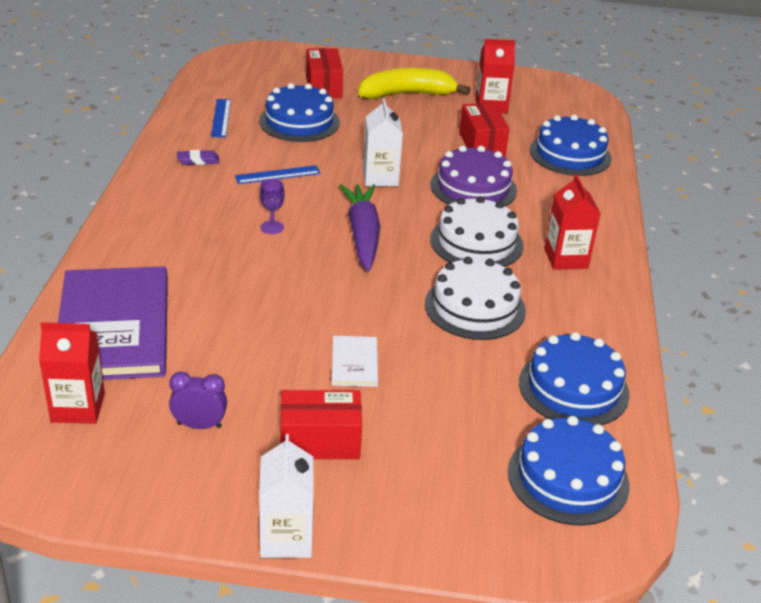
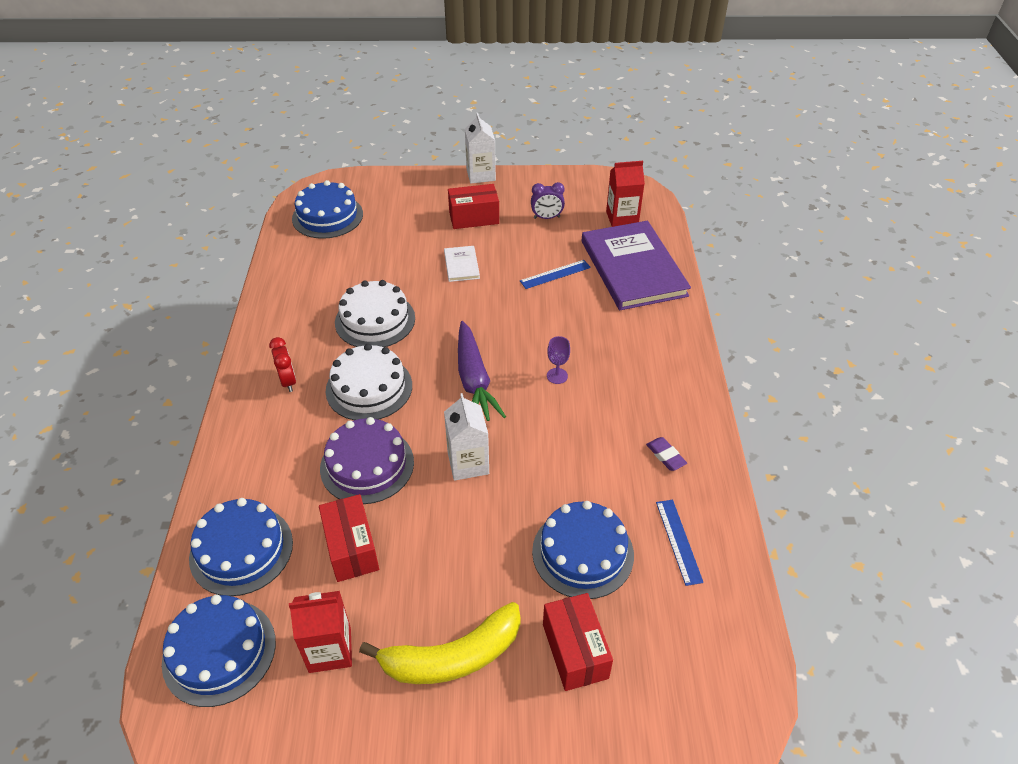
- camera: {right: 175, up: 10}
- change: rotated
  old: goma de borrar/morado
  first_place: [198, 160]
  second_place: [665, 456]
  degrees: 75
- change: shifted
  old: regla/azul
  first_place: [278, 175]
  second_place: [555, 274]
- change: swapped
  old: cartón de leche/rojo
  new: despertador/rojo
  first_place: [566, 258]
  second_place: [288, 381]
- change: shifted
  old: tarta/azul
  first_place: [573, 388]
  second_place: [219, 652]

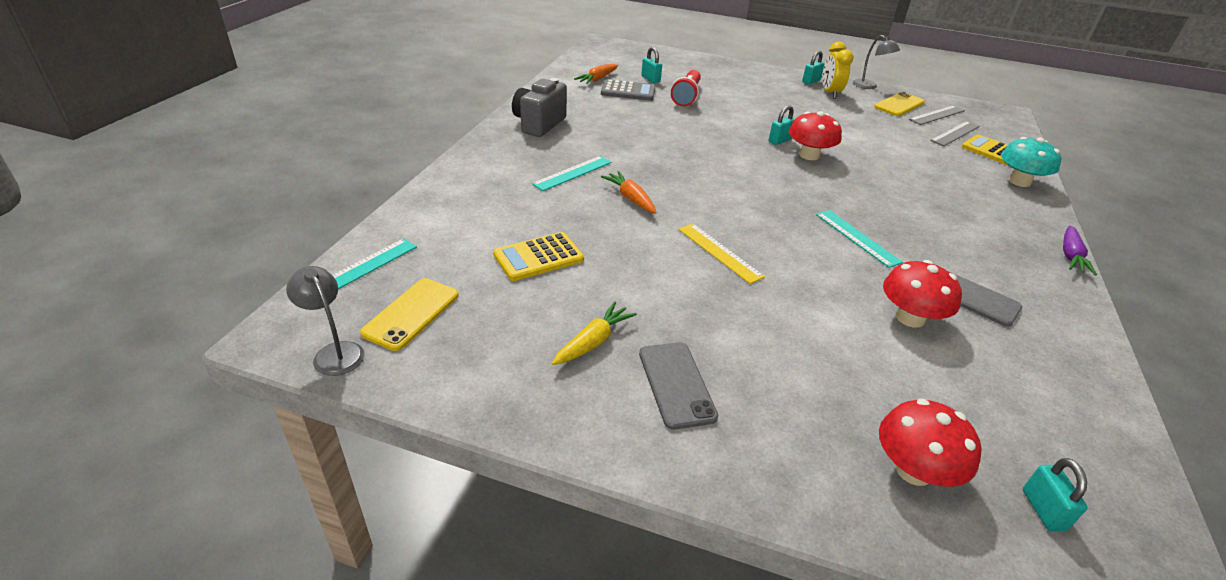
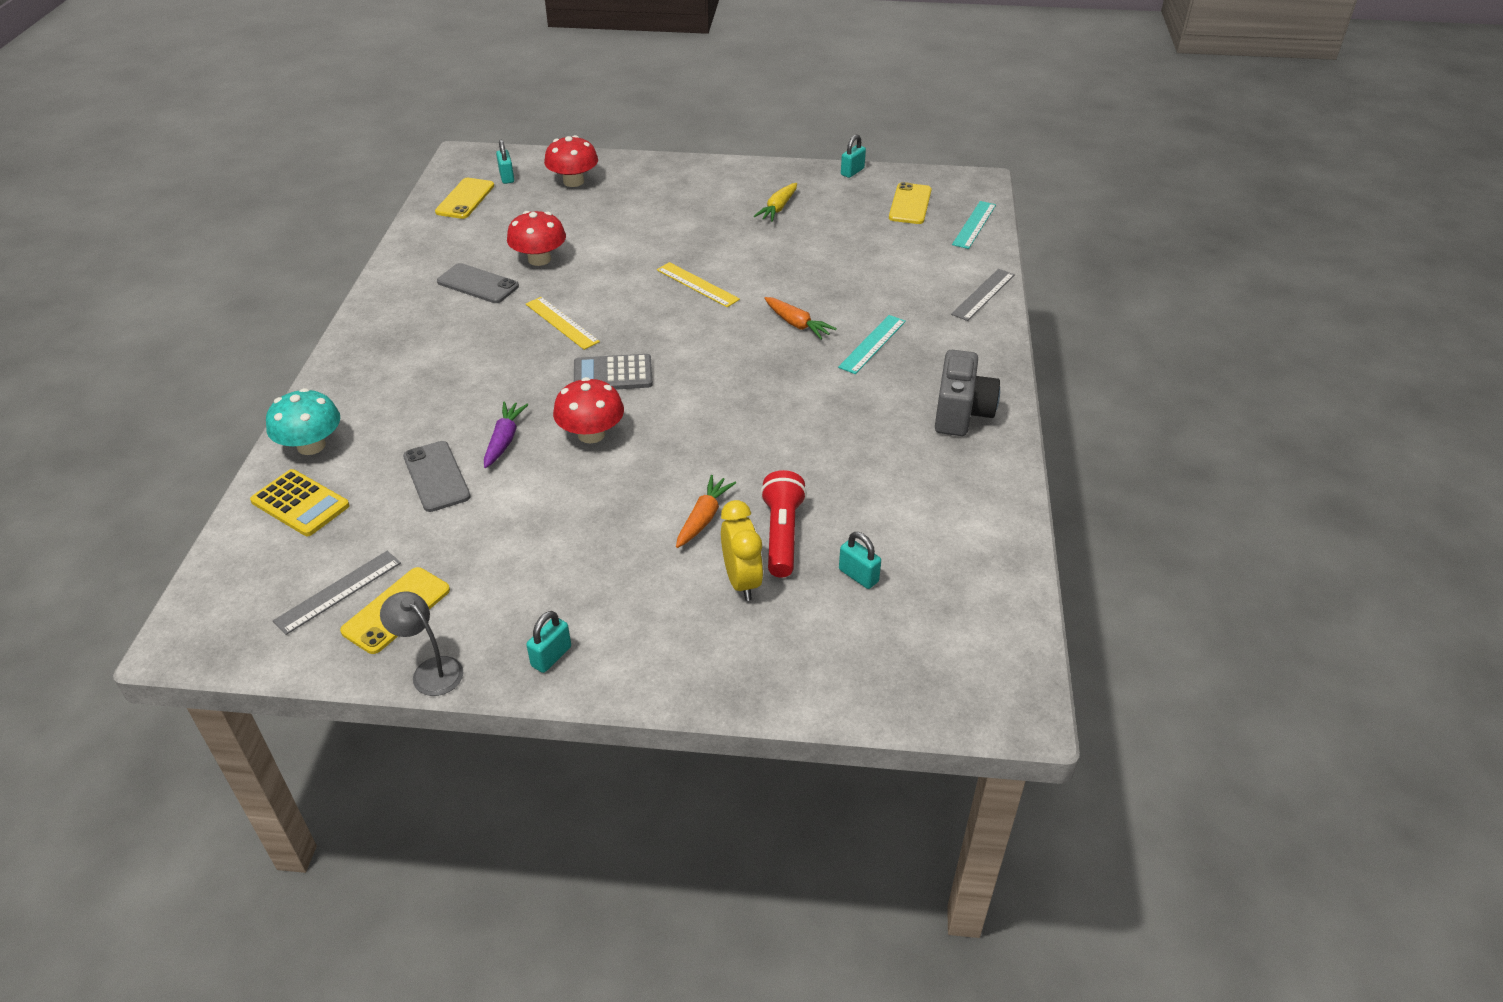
- camera: {right: 170, up: 5}
- change: shifted
  old: despertador/amarillo
  first_place: [830, 93]
  second_place: [742, 581]
- change: shifted
  old: zanahoria/naranja
  first_place: [597, 79]
  second_place: [703, 518]
- change: shifted
  old: calculadora/gris
  first_place: [628, 91]
  second_place: [613, 374]
- change: shifted
  old: candado/turquesa
  first_place: [779, 140]
  second_place: [852, 172]
- change: shifted
  old: regla/gris
  first_place: [955, 133]
  second_place: [983, 294]
- change: repainted
  old: regla/turquesa
  new: regla/amarillo
  first_place: [857, 237]
  second_place: [562, 323]
- change: shifted
  old: zanahoria/morado
  first_place: [1070, 256]
  second_place: [504, 440]
- change: gone
  old: calculadora/amarillo
  first_place: [538, 257]
- change: gone
  old: lámpara/gris
  first_place: [334, 352]
- change: shifted
  old: móvil/gris
  first_place: [676, 384]
  second_place: [436, 476]
- change: new
  new: móvil/amarillo
  second_place: [465, 199]

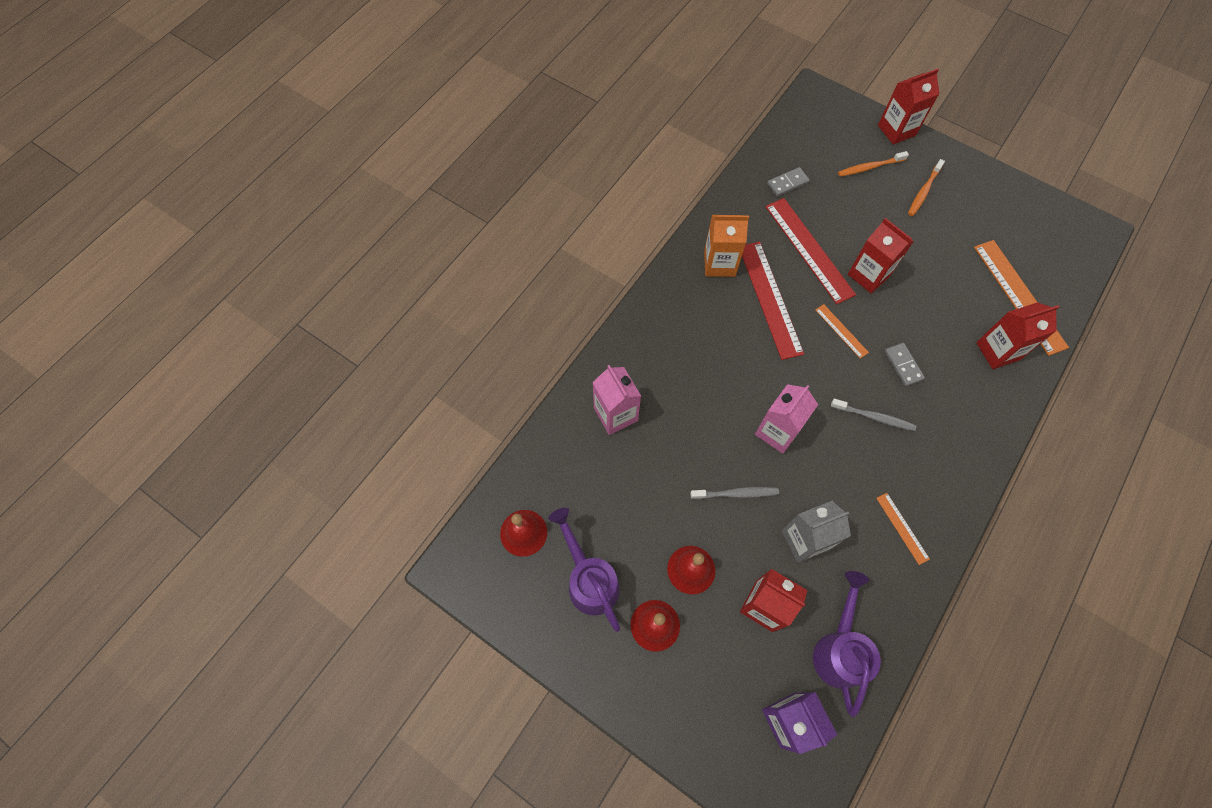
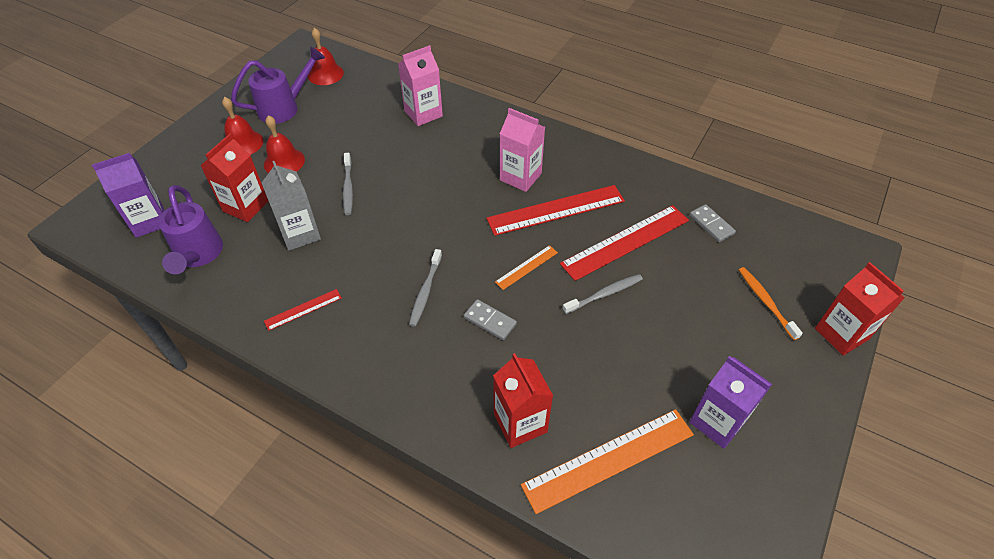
- camera: {right: 85, up: -15}
- change: gone
  old: cepillo de dientes/naranja
  first_place: [923, 191]
- change: gone
  old: cartón de leche/naranja
  first_place: [719, 263]
- change: swapped
  old: cartón de leche/rojo
  new: cepillo de dientes/gris
  first_place: [868, 275]
  second_place: [604, 294]
- change: rotated
  old: ficha de dominó/gris
  first_place: [903, 365]
  second_place: [490, 321]
  degrees: 60
- change: shifted
  old: cartón de leche/rosa
  first_place: [777, 431]
  second_place: [520, 177]
- change: repainted
  old: regla/naranja
  new: regla/rojo
  first_place: [902, 528]
  second_place: [303, 309]
- change: rotated
  old: regadera/morado
  first_place: [839, 648]
  second_place: [198, 256]
  degrees: 75
- change: new
  new: cartón de leche/morado
  second_place: [717, 422]

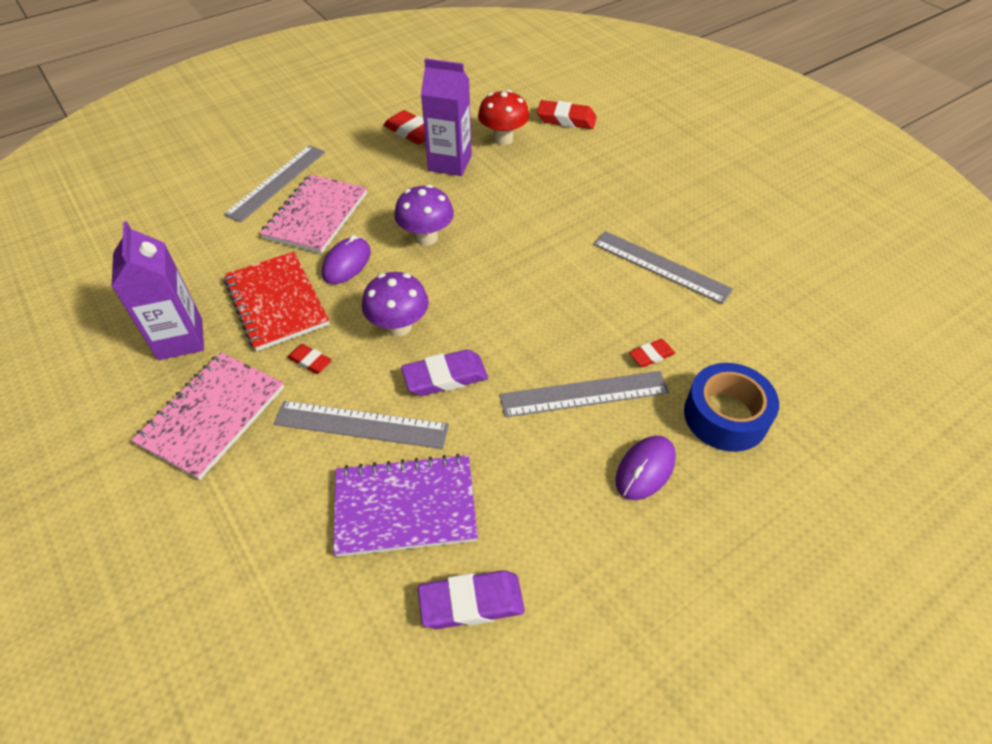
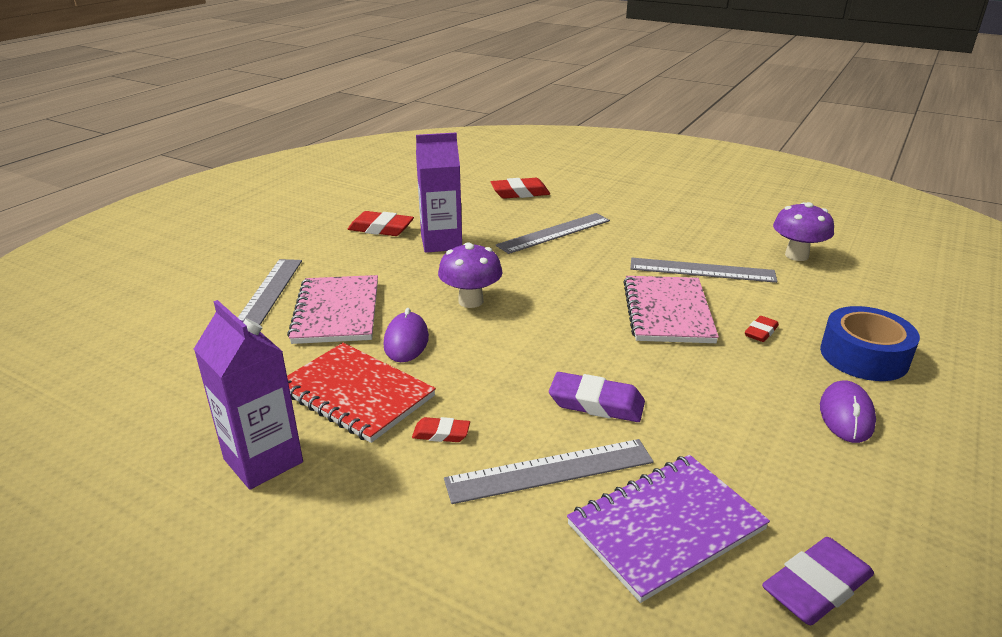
- camera: {right: -25, up: -20}
- change: gone
  old: seta/rojo
  first_place: [503, 139]
- change: shifted
  old: seta/morado
  first_place: [399, 326]
  second_place: [796, 255]
- change: rotated
  old: goma de borrar/morado
  first_place: [445, 377]
  second_place: [596, 403]
  degrees: 60
- change: shifted
  old: cuaderno/rosa
  first_place: [212, 416]
  second_place: [668, 312]
- change: shifted
  old: regla/gris
  first_place: [584, 394]
  second_place: [554, 233]

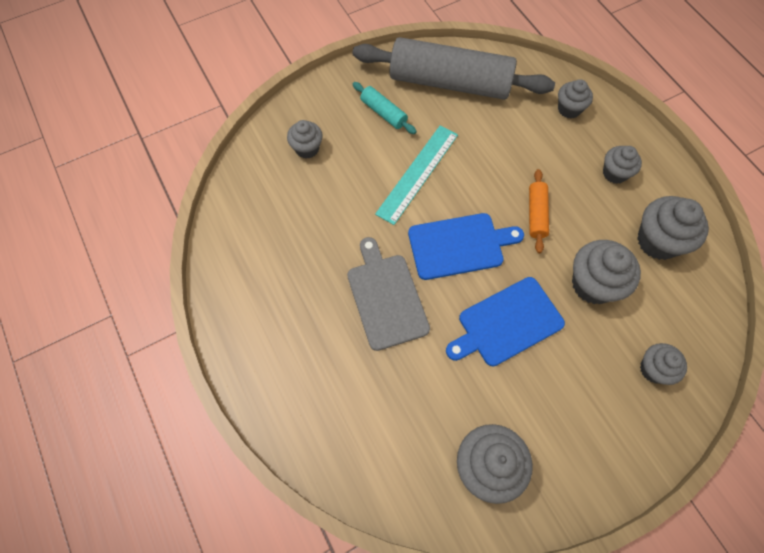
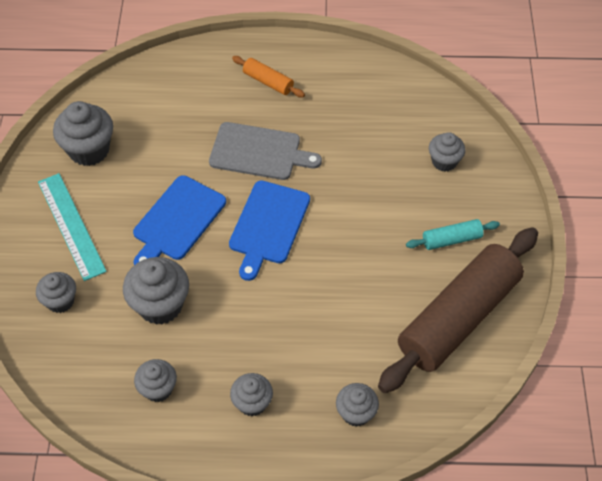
- camera: {right: 120, up: -10}
- change: repainted
  old: rodillo/gris
  new: rodillo/marrón
  first_place: [449, 82]
  second_place: [458, 317]
- change: shifted
  old: regla/turquesa
  first_place: [417, 173]
  second_place: [71, 225]
- change: shifted
  old: rodillo/naranja
  first_place: [536, 214]
  second_place: [268, 82]
- change: scaled
  old: magdalena/gris
  first_place: [658, 241]
  second_place: [158, 389]
  factor: 0.62
- change: rotated
  old: tabla de cortar/azul
  first_place: [506, 323]
  second_place: [177, 221]
  degrees: -150

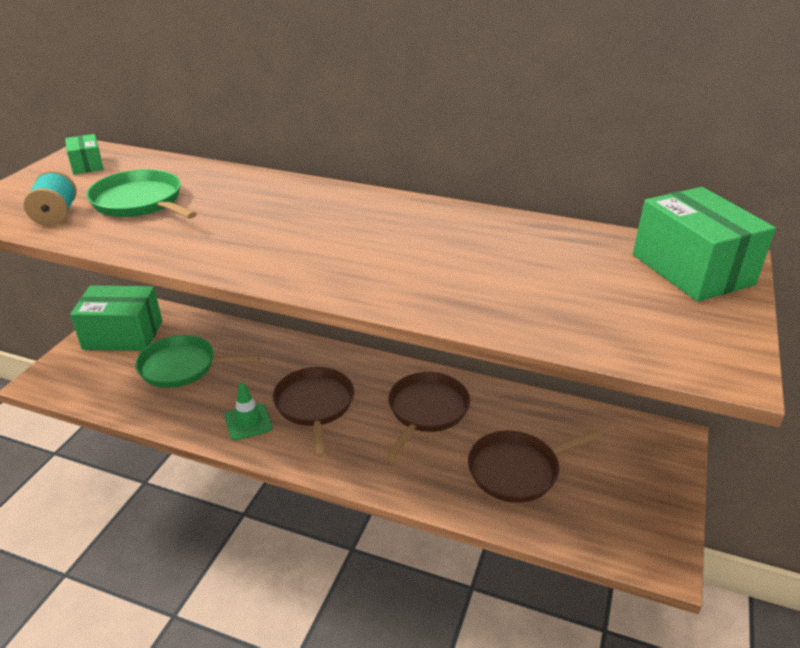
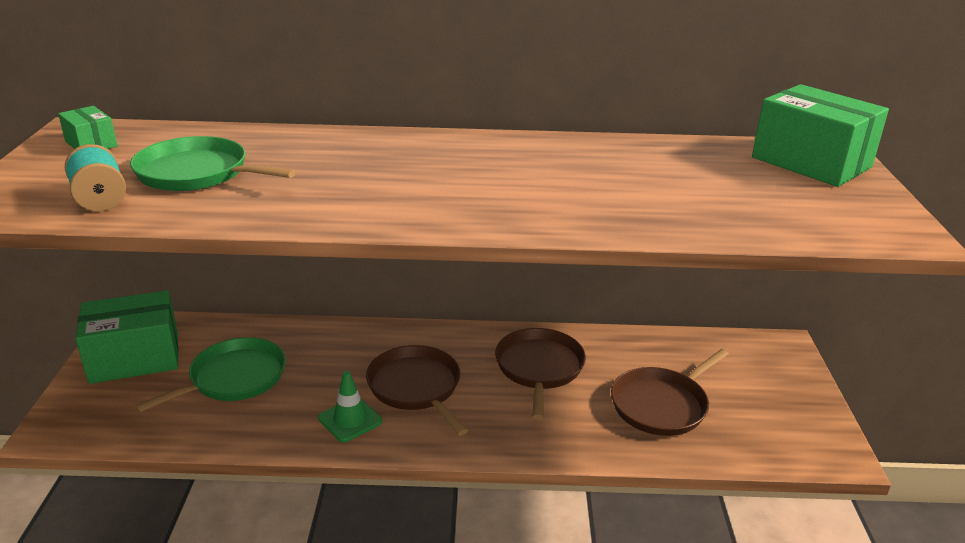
- camera: {right: -20, up: -5}
- change: rotated
  old: sartén/verde
  first_place: [182, 367]
  second_place: [233, 378]
  degrees: 150

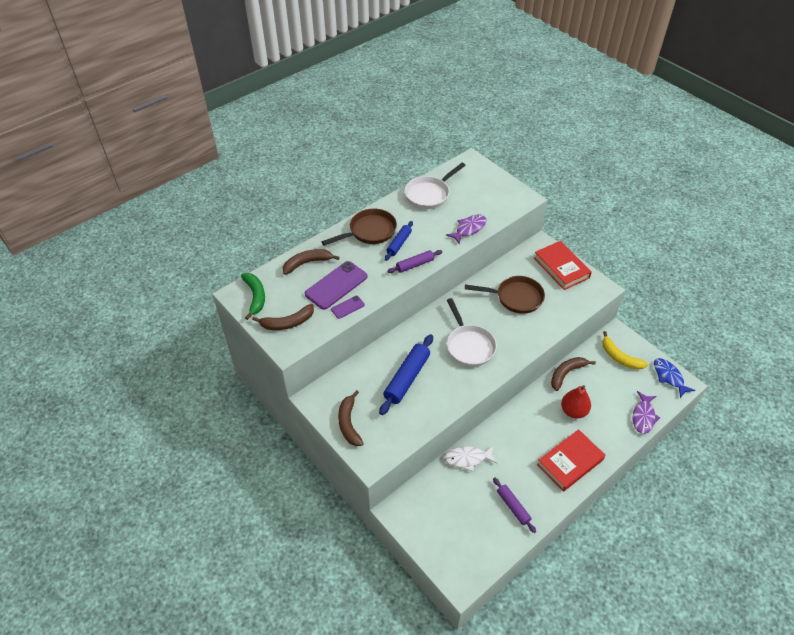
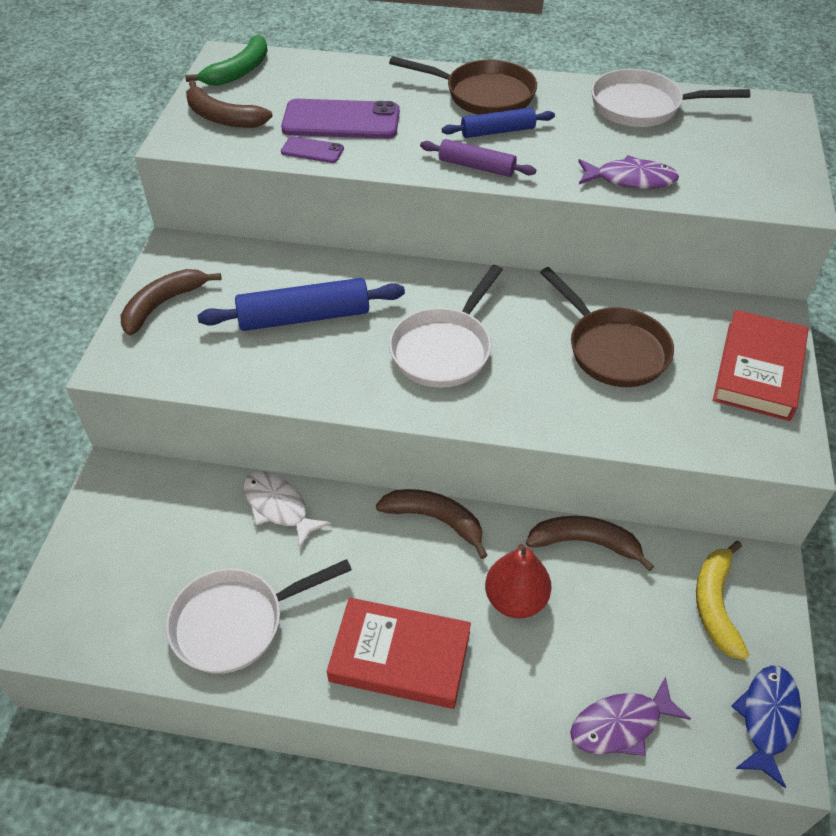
- camera: {right: 50, up: 0}
- change: shifted
  old: plátano/marrón
  first_place: [307, 263]
  second_place: [436, 520]
- change: swapped
  old: rodillo/morado
  new: sartén/blanco
  first_place: [513, 507]
  second_place: [236, 622]

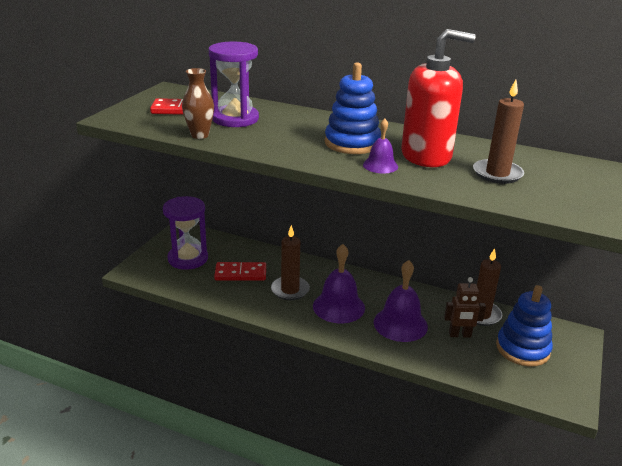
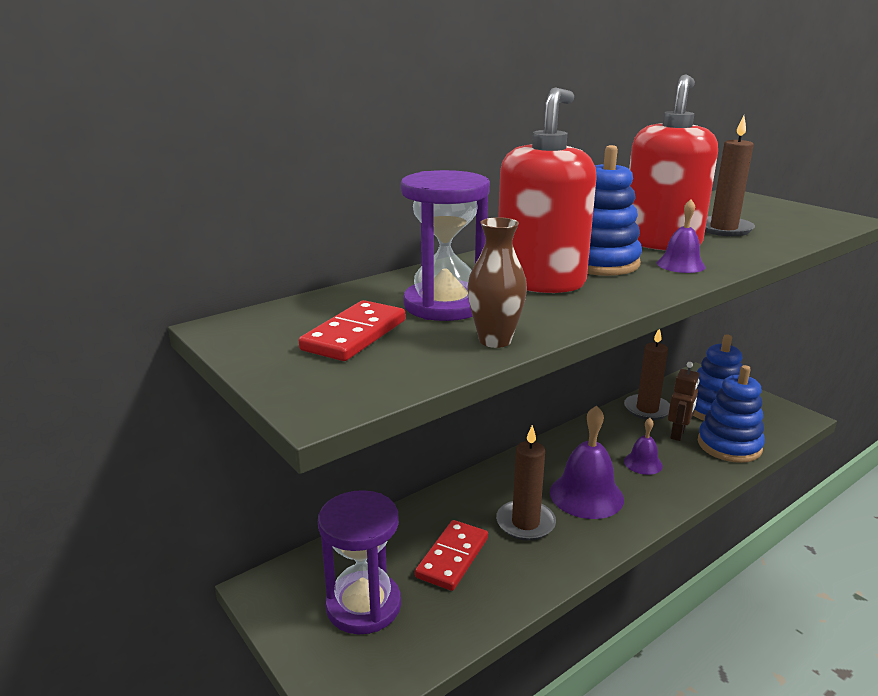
- camera: {right: -60, up: -5}
- change: scaled
  old: campana/morado
  first_place: [400, 324]
  second_place: [643, 463]
  factor: 0.55
- change: new
  new: dispensador de jabón/rojo
  second_place: [540, 281]
- change: new
  new: juguete apilable/azul
  second_place: [729, 445]

